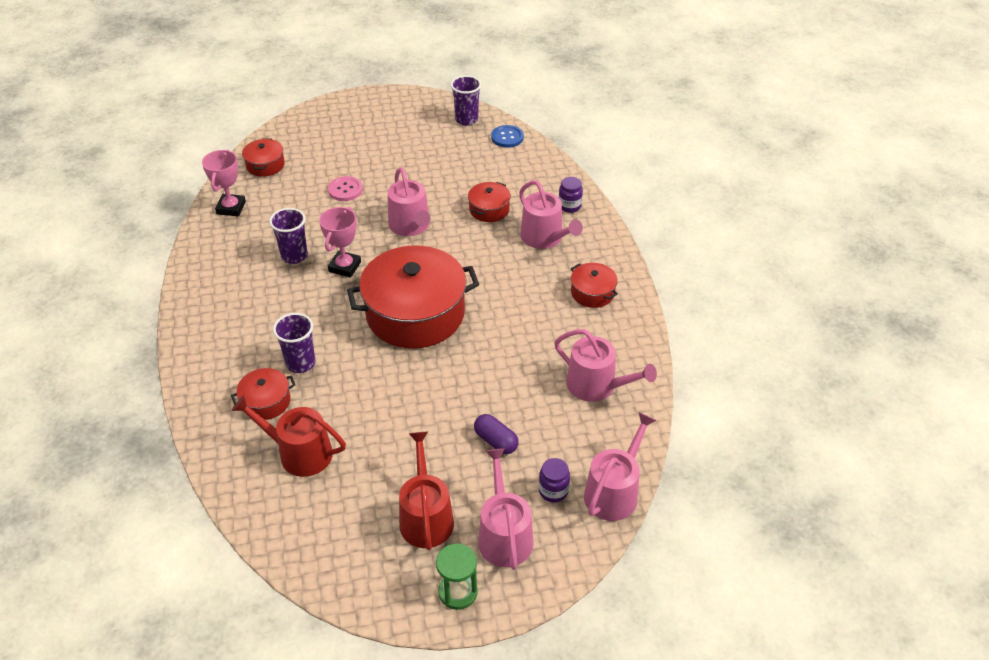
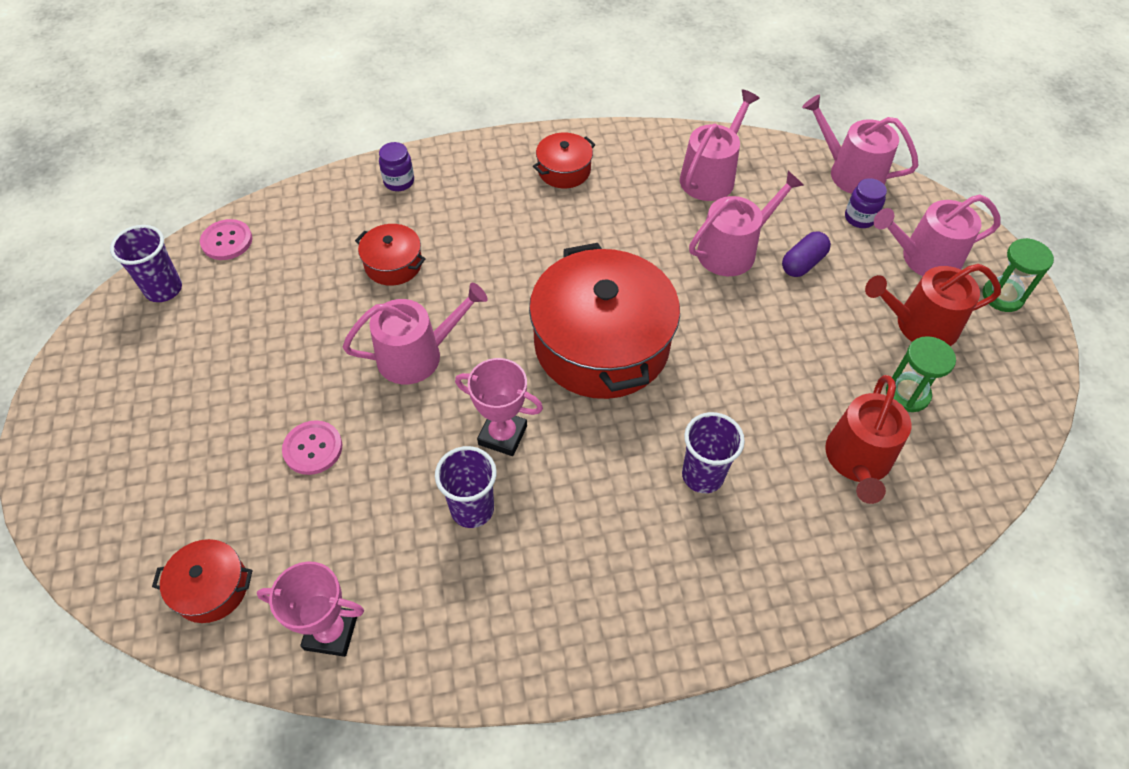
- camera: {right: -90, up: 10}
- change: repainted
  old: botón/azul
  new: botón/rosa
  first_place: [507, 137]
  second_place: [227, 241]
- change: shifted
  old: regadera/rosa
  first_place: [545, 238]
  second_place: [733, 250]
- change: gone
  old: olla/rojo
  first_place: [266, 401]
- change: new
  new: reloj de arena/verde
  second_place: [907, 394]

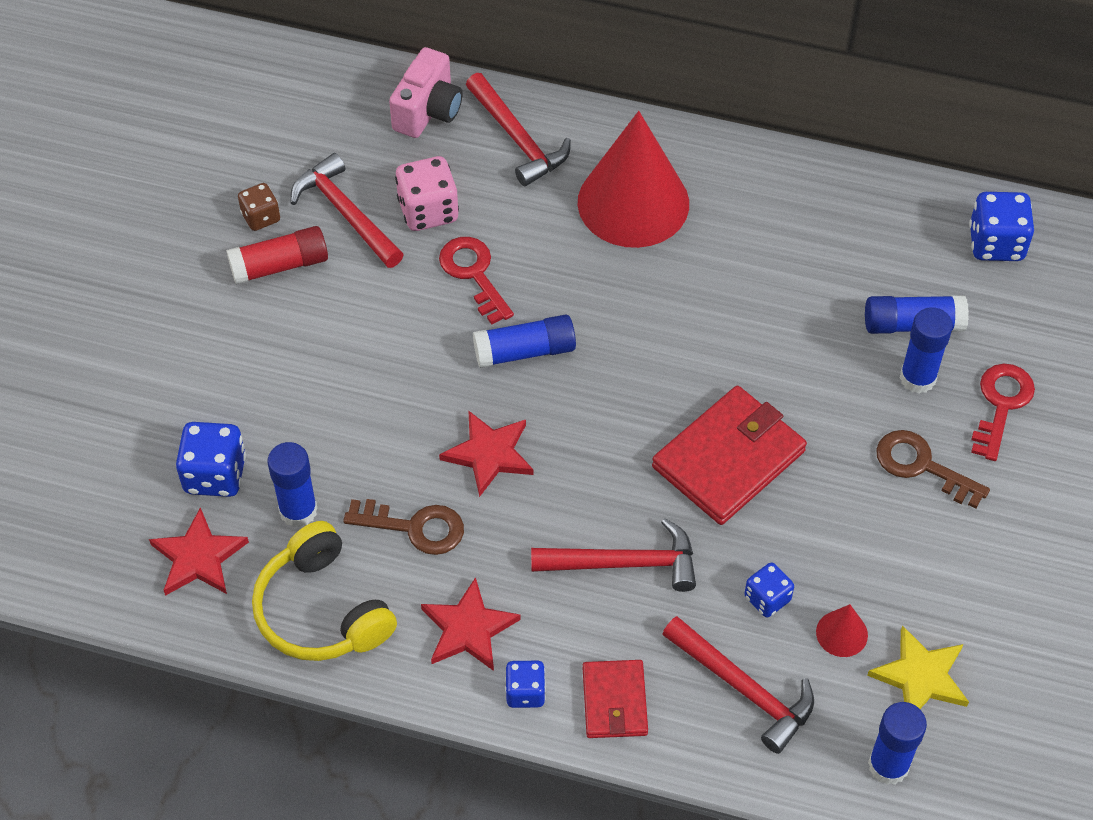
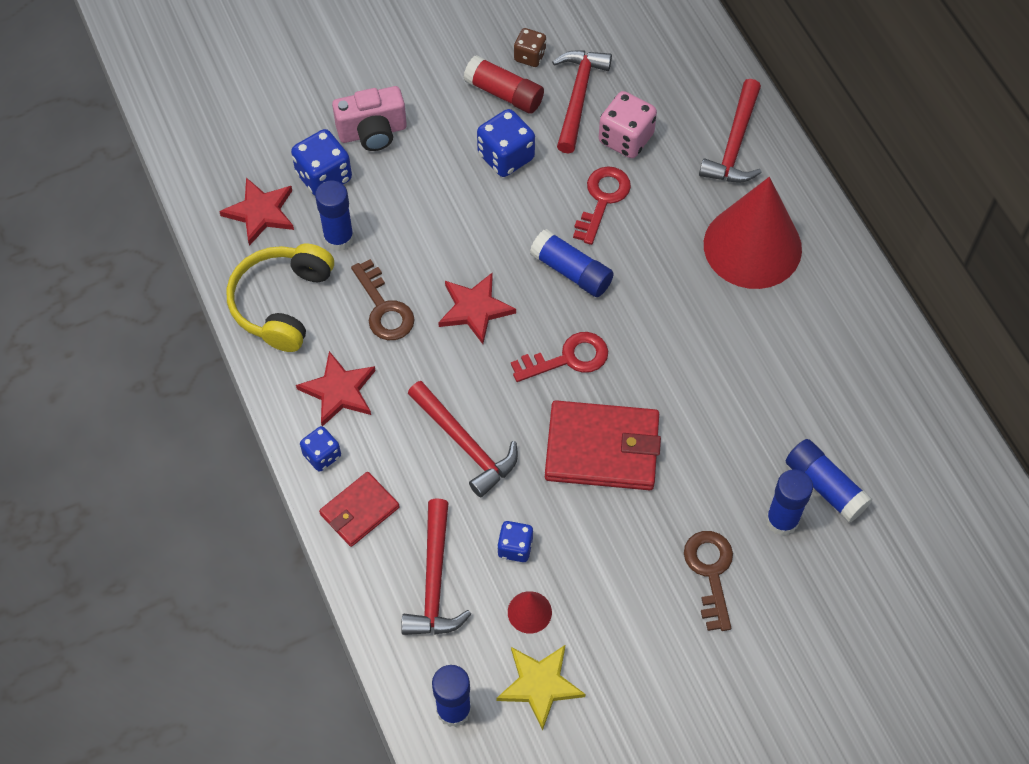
- camera: {right: 50, up: 5}
- change: shifted
  old: cámara/rosa
  first_place: [428, 111]
  second_place: [372, 132]
- change: shifted
  old: dado/azul
  first_place: [996, 243]
  second_place: [506, 157]
- change: shifted
  old: llave/rojo
  first_place: [1001, 405]
  second_place: [568, 358]

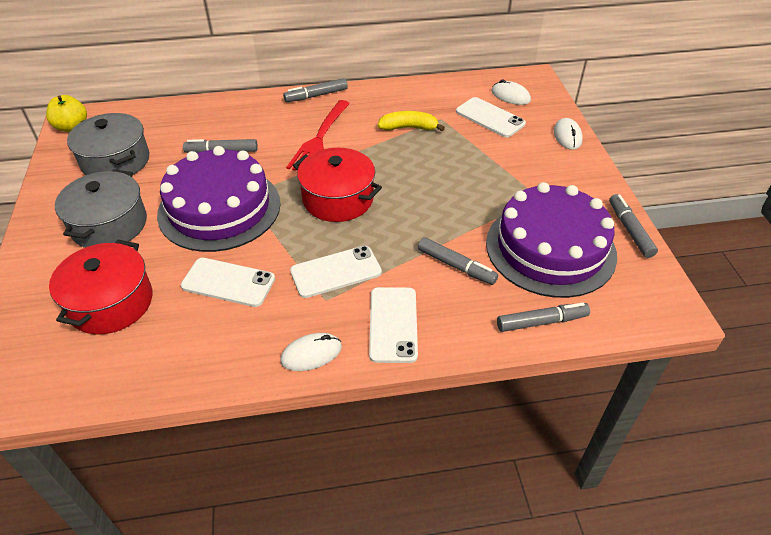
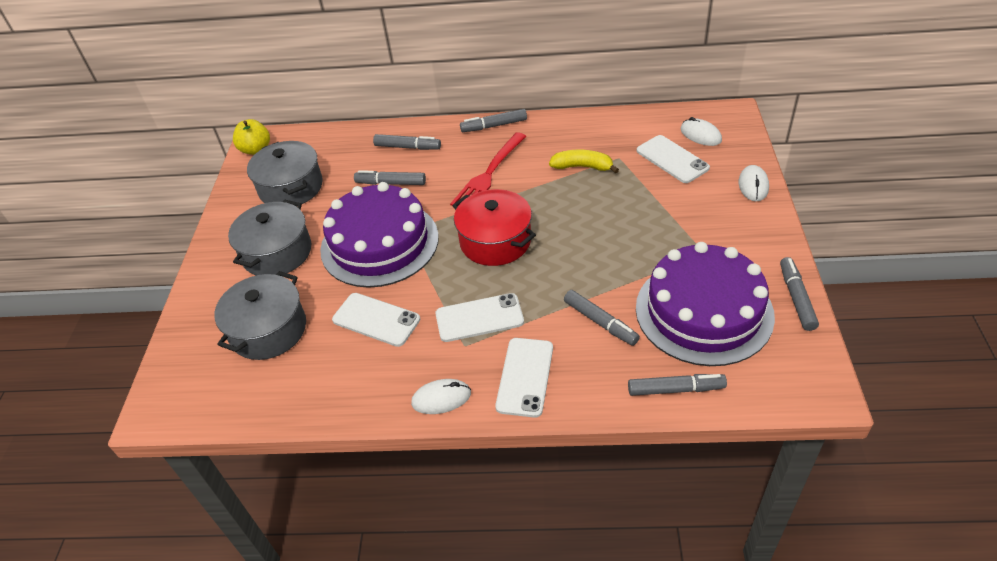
- camera: {right: 15, up: 0}
- change: repainted
  old: olla/rojo
  new: olla/gris
  first_place: [111, 303]
  second_place: [268, 330]
- change: new
  new: rotulador/gris
  second_place: [407, 147]

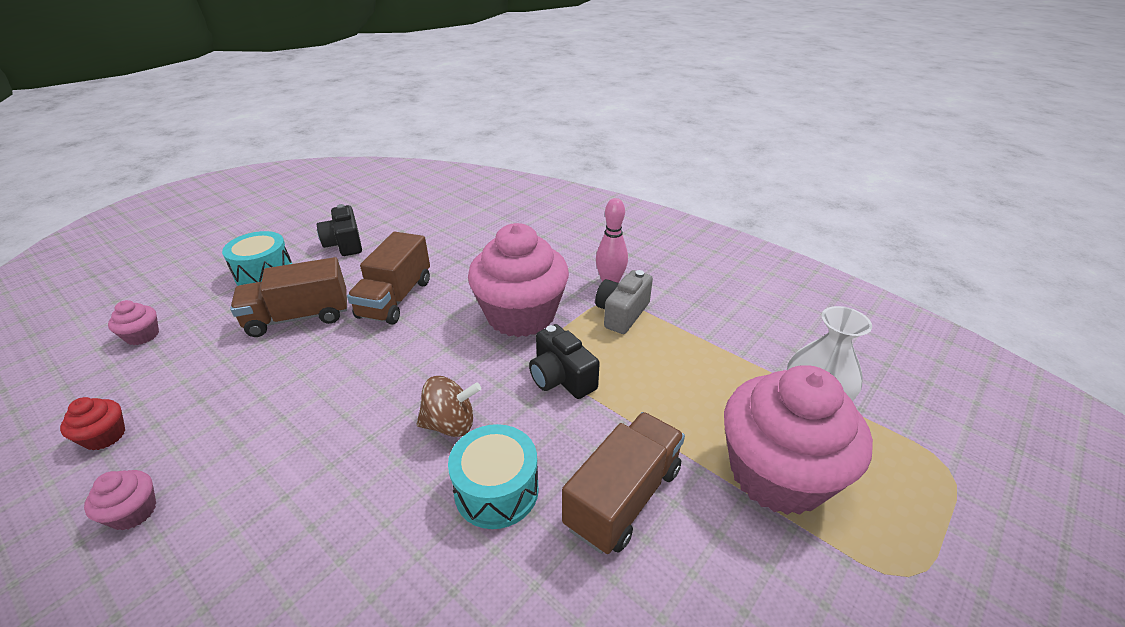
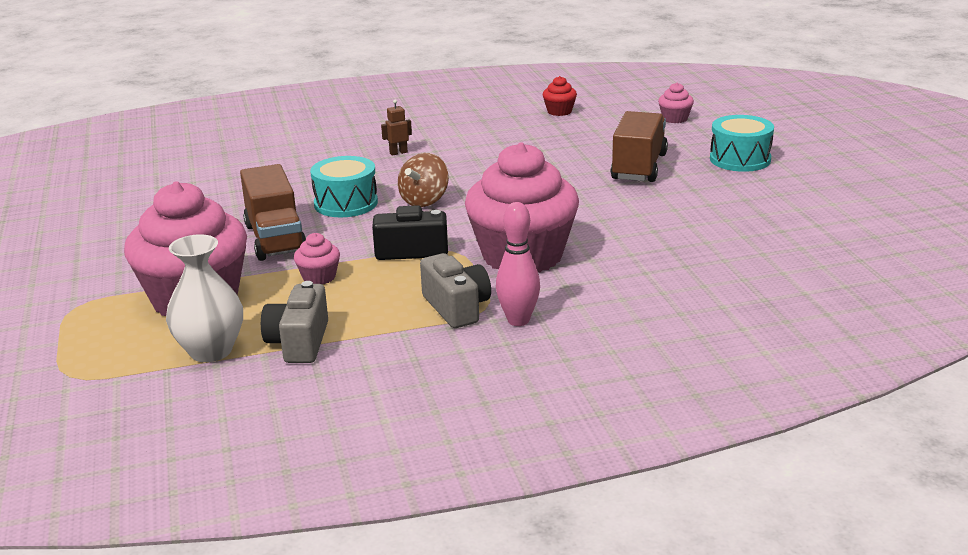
- camera: {right: 125, up: -10}
- change: gone
  old: cámara/negro
  first_place: [345, 244]
- change: gone
  old: camión/marrón
  first_place: [395, 298]
- change: shifted
  old: magdalena/rosa
  first_place: [134, 512]
  second_place: [319, 277]
- change: new
  new: robot/marrón
  second_place: [398, 153]
- change: new
  new: cámara/gris
  second_place: [299, 342]

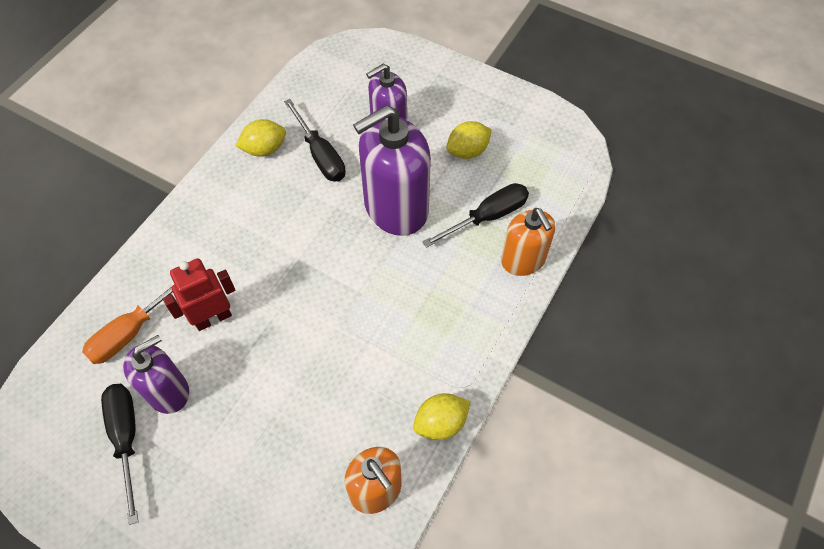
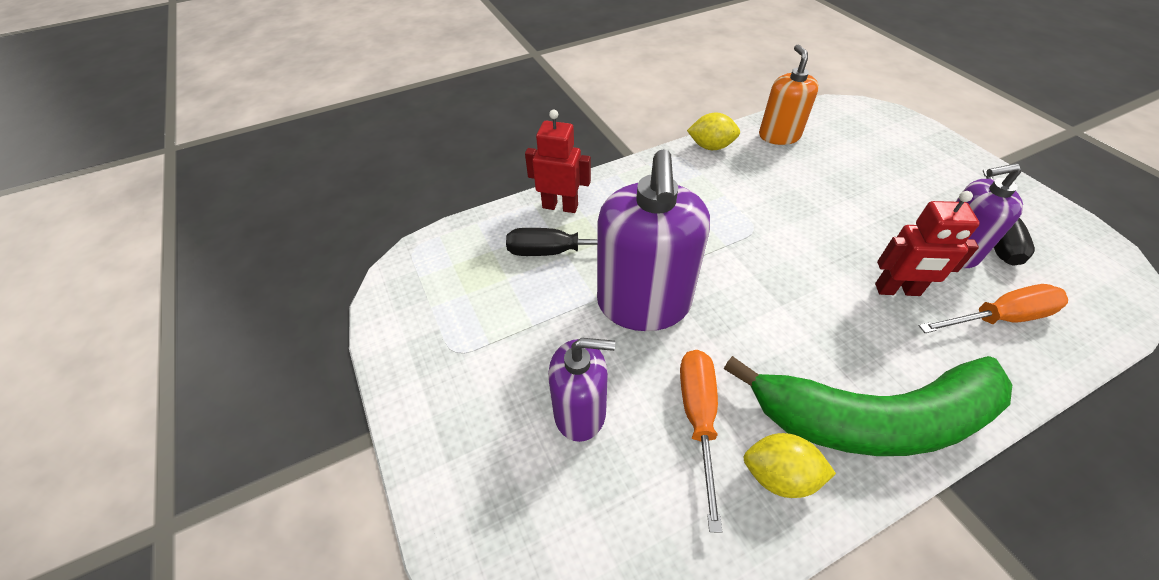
- camera: {right: -145, up: -10}
- change: repainted
  old: destornillador/negro
  new: destornillador/naranja
  first_place: [320, 155]
  second_place: [698, 419]
- change: rotated
  old: dispensador de jabón/morado
  first_place: [395, 208]
  second_place: [643, 304]
  degrees: 90
- change: gone
  old: limón/amarillo
  first_place: [467, 151]
- change: swapped
  old: dispensador de jabón/naranja
  new: robot/rojo
  first_place: [523, 260]
  second_place: [560, 206]
- change: new
  new: plátano/verde
  second_place: [872, 418]

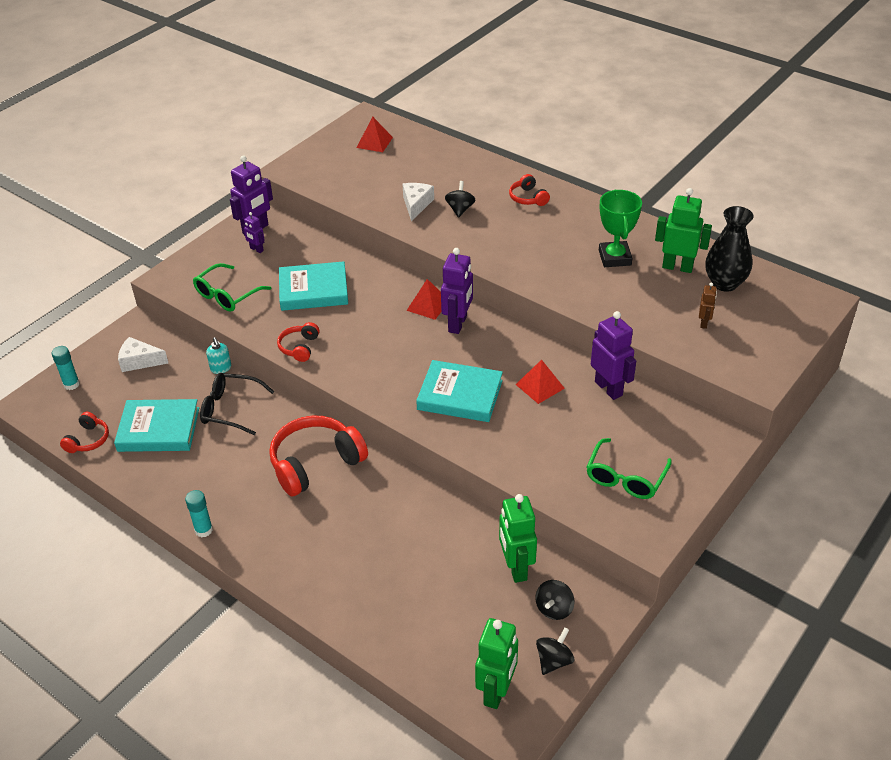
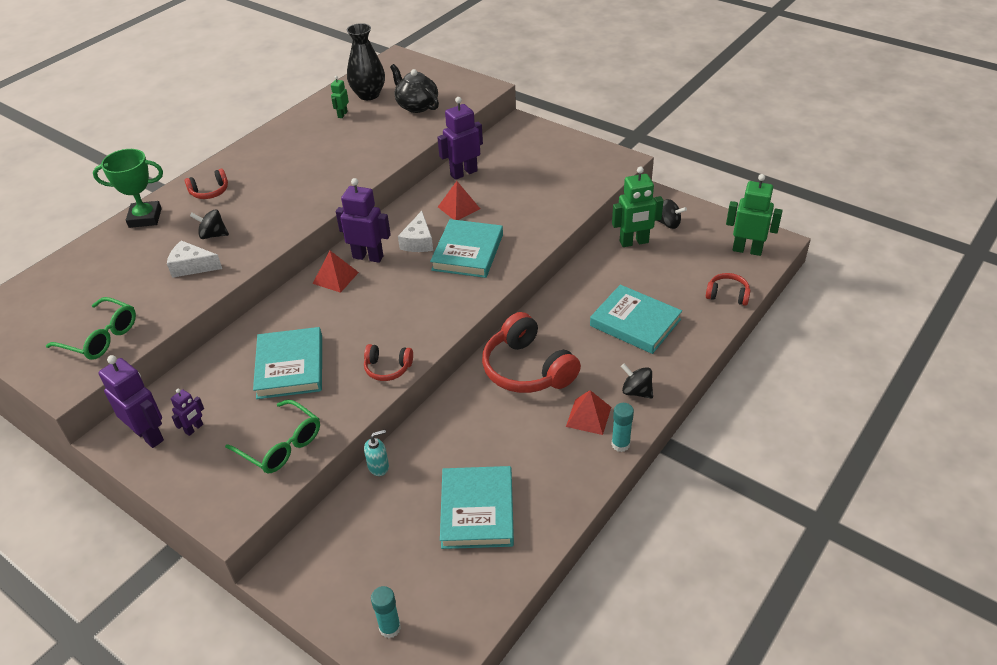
- camera: {right: -90, up: 0}
- change: shifted
  old: pirámide/rojo
  first_place: [374, 142]
  second_place: [588, 416]
- change: scaled
  old: robot/verde
  first_place: [677, 267]
  second_place: [342, 114]
  factor: 0.52
- change: shifted
  old: trofeo/verde
  first_place: [614, 258]
  second_place: [145, 218]
- change: swapped
  old: robot/marrón
  new: tetera/negro
  first_place: [704, 323]
  second_place: [416, 106]
- change: shifted
  old: queso/blanco
  first_place: [139, 361]
  second_place: [418, 241]
- change: gone
  old: gafas/negro
  first_place: [230, 409]
- change: shifted
  old: auriculares/rojo
  first_place: [88, 440]
  second_place: [727, 295]
- change: shifted
  old: gafas/verde
  first_place: [625, 477]
  second_place: [101, 337]
- change: shifted
  old: peonza/negro
  first_place: [554, 660]
  second_place: [636, 391]
- change: new
  new: libro/turquesa
  second_place: [635, 323]

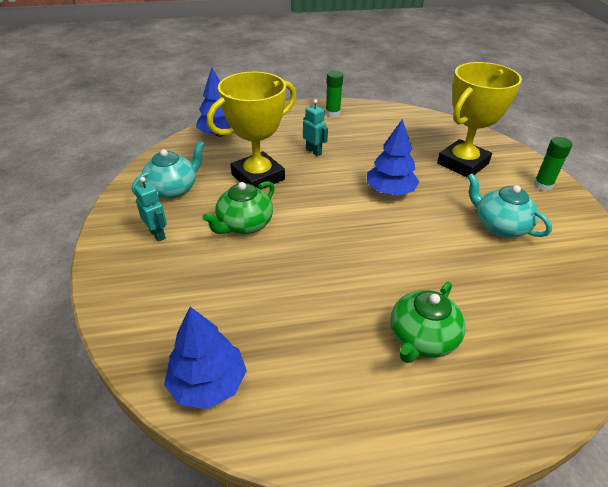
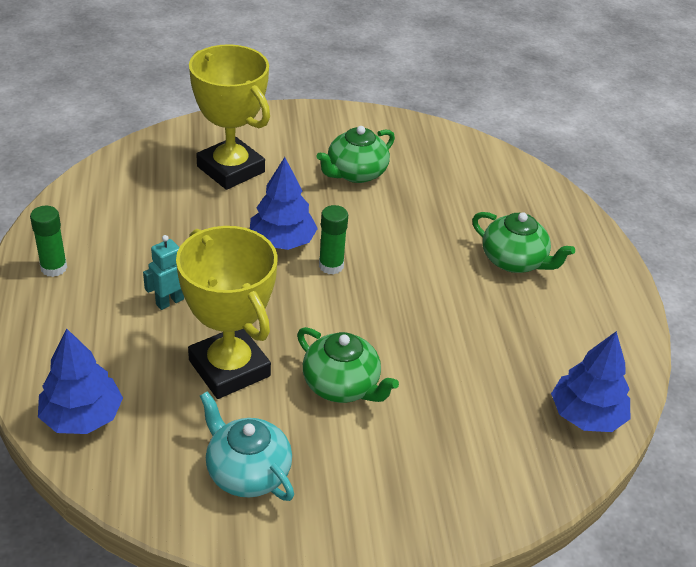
- camera: {right: -90, up: 0}
- change: shifted
  old: barra de pegamento/verde
  first_place: [542, 185]
  second_place: [331, 266]
- change: repainted
  old: tetera/turquesa
  new: tetera/verde
  first_place: [500, 226]
  second_place: [355, 173]
- change: gone
  old: robot/turquesa
  first_place: [157, 234]

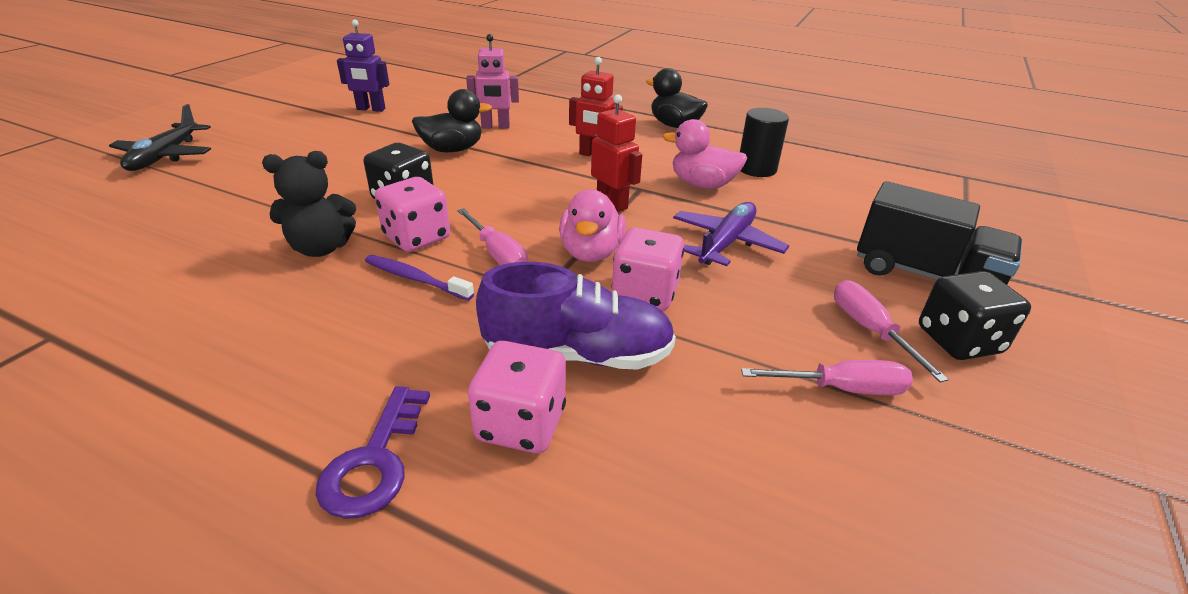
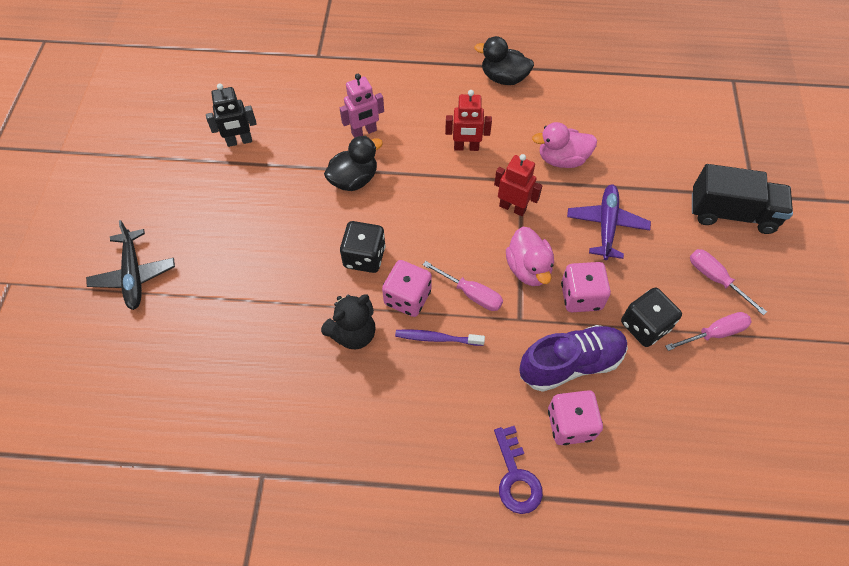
- camera: {right: -20, up: 25}
- change: repainted
  old: robot/morado
  new: robot/negro
  first_place: [371, 109]
  second_place: [239, 141]
- change: gone
  old: cilindro/negro
  first_place: [756, 169]
- change: shifted
  old: dado/negro
  first_place: [958, 340]
  second_place: [645, 326]

